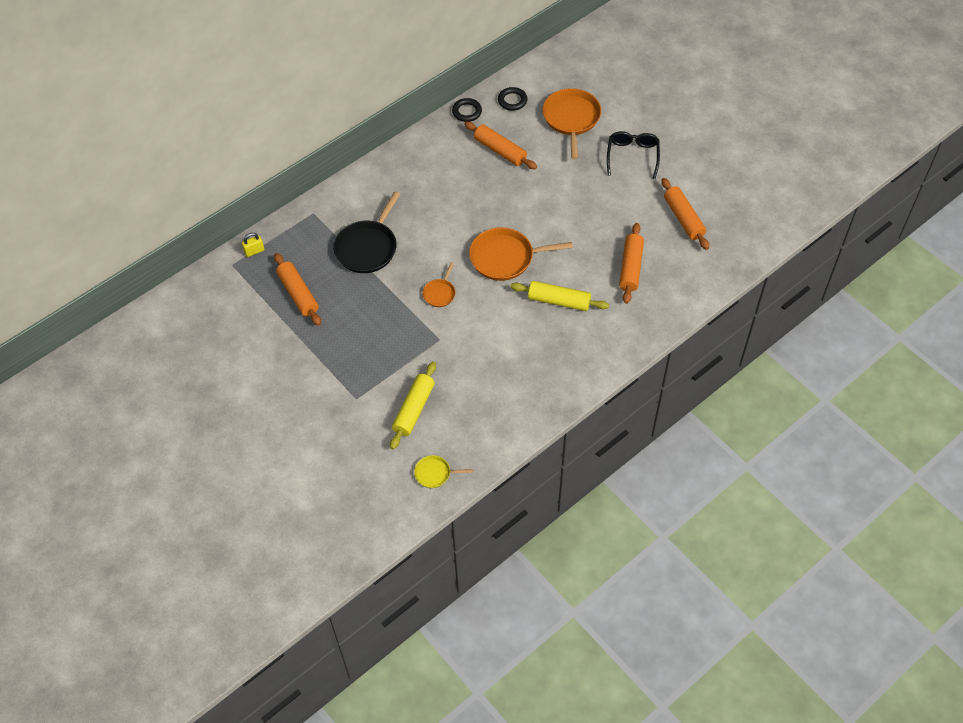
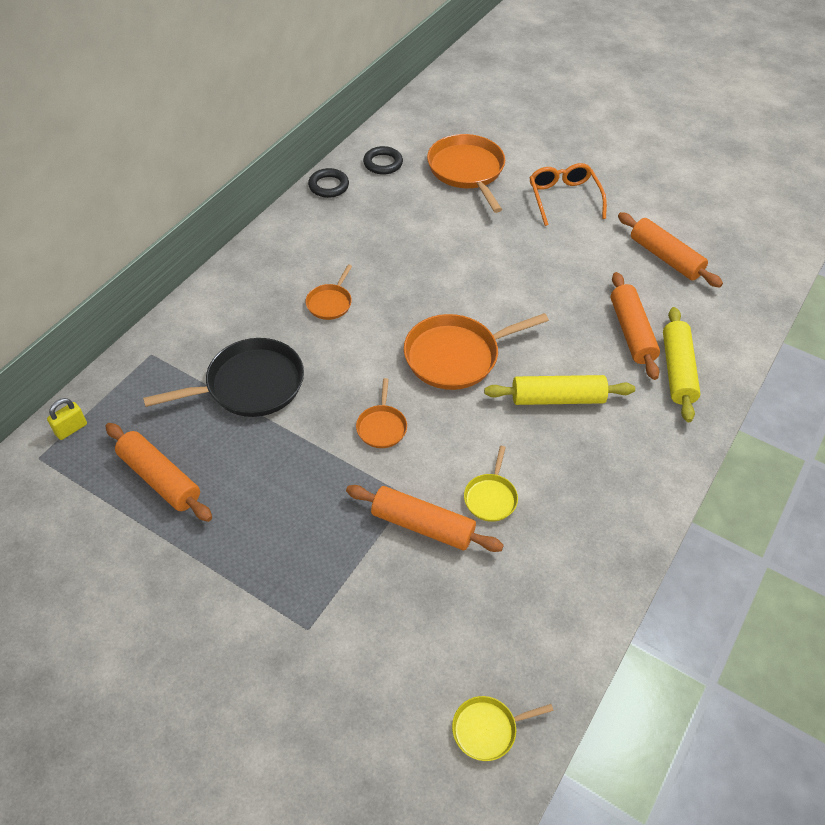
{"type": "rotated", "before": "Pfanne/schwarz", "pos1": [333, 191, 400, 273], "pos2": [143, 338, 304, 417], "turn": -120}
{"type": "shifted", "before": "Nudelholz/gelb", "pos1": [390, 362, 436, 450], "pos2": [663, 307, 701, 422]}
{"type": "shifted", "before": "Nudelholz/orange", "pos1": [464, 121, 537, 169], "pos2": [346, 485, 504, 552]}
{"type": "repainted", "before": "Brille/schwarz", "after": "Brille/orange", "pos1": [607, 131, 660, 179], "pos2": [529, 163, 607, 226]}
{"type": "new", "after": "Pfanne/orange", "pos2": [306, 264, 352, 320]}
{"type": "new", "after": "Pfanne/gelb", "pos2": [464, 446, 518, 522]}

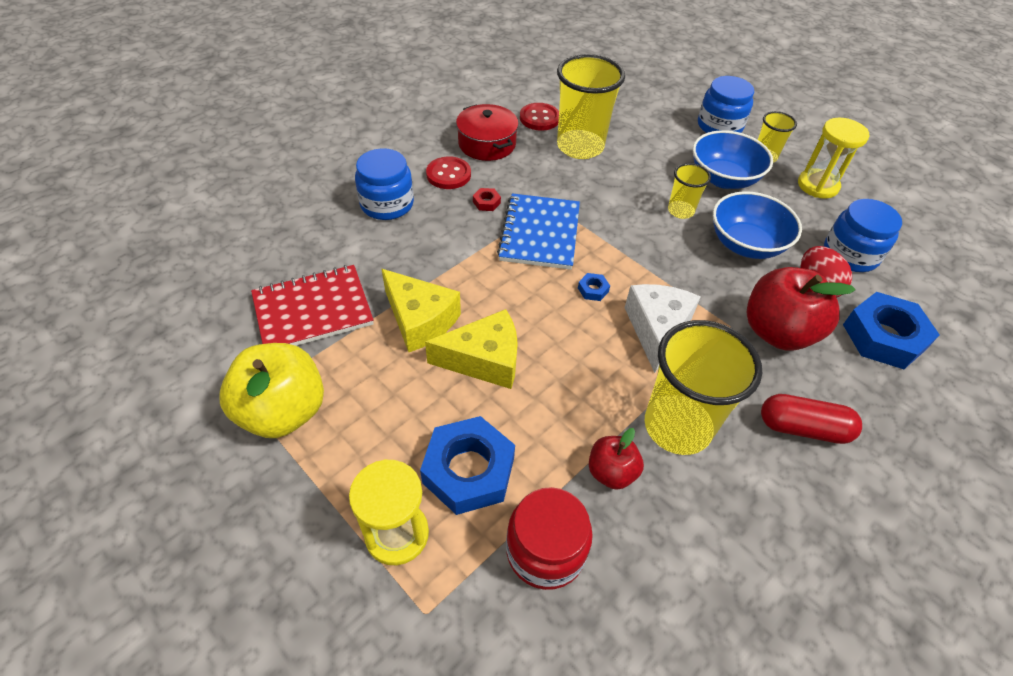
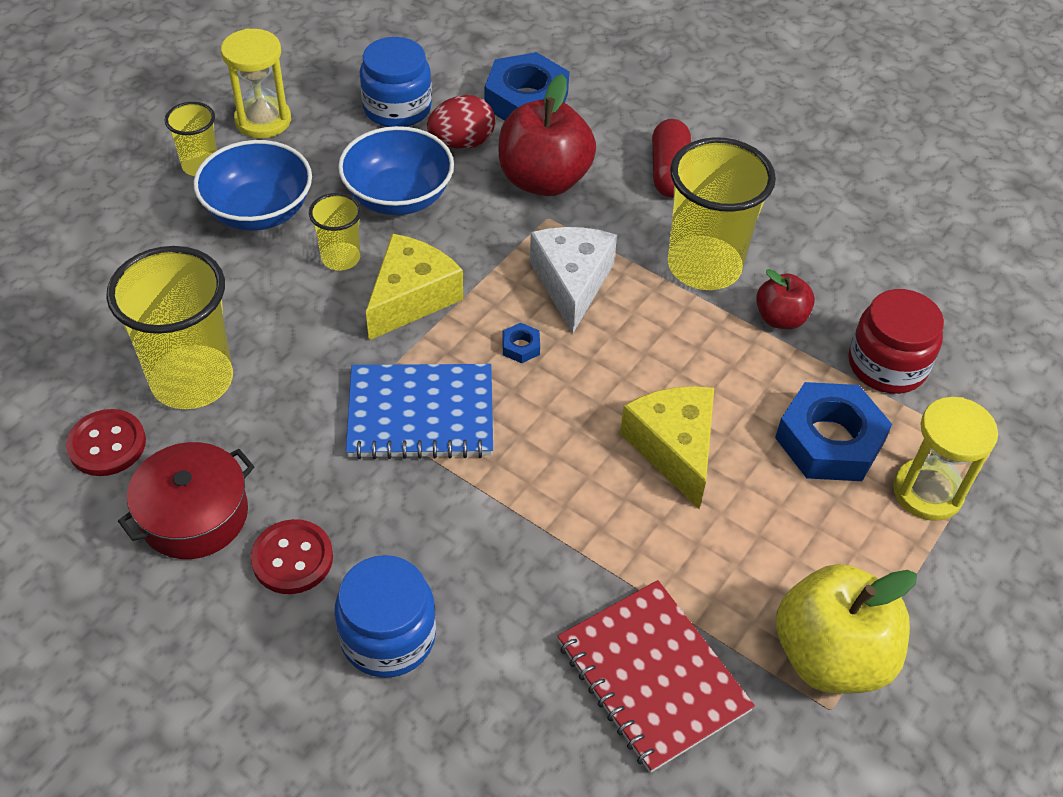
{"type": "shifted", "before": "Käse/gelb", "pos1": [381, 269, 461, 352], "pos2": [366, 233, 463, 340]}
{"type": "gone", "before": "Sechskantmutter/rot", "pos1": [473, 188, 501, 211]}
{"type": "rotated", "before": "Käse/weiß", "pos1": [625, 284, 701, 373], "pos2": [530, 227, 617, 334], "turn": 90}
{"type": "gone", "before": "Einmachglas/blau", "pos1": [698, 76, 754, 133]}

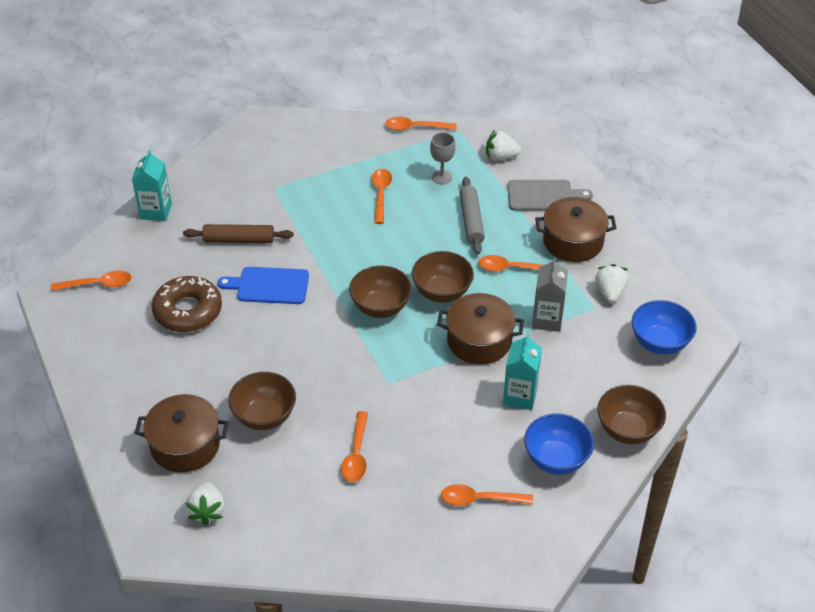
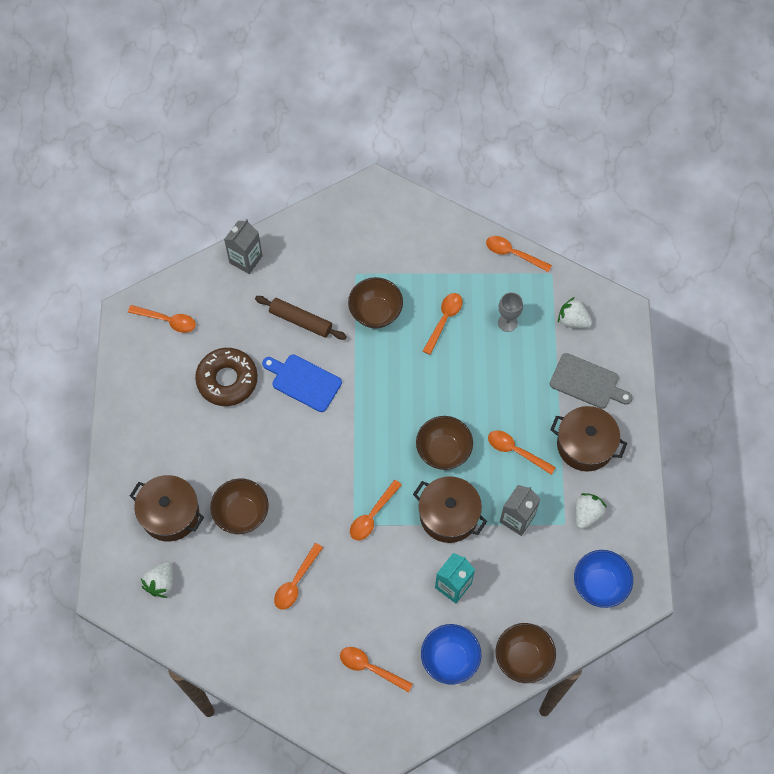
{"type": "repainted", "before": "Getränkekarton/türkis", "after": "Getränkekarton/grau", "pos1": [132, 150, 172, 221], "pos2": [224, 219, 263, 274]}
{"type": "shifted", "before": "Schüssel/braun", "pos1": [349, 265, 412, 318], "pos2": [348, 277, 403, 328]}
{"type": "gone", "before": "Nudelholz/grau", "pos1": [459, 177, 485, 254]}
{"type": "new", "after": "Löffel/orange", "pos2": [350, 480, 402, 540]}

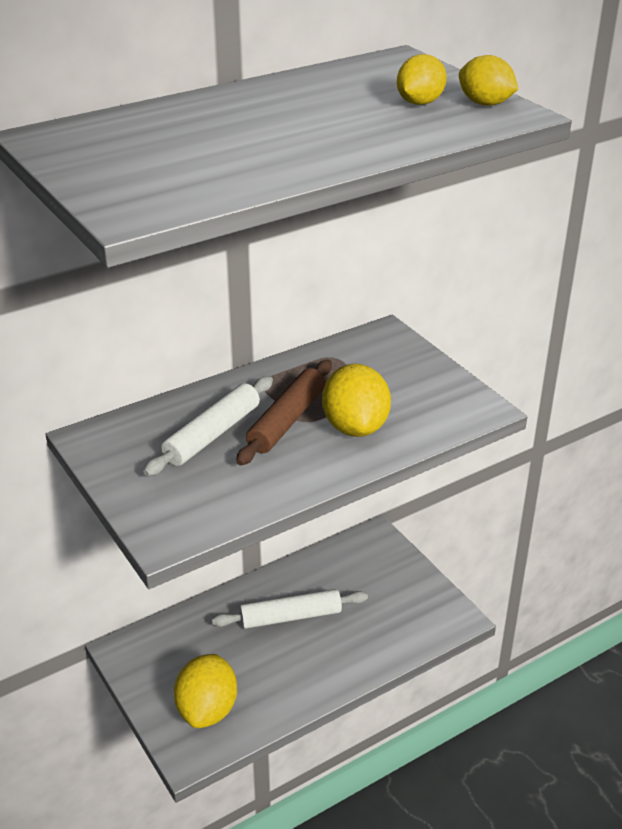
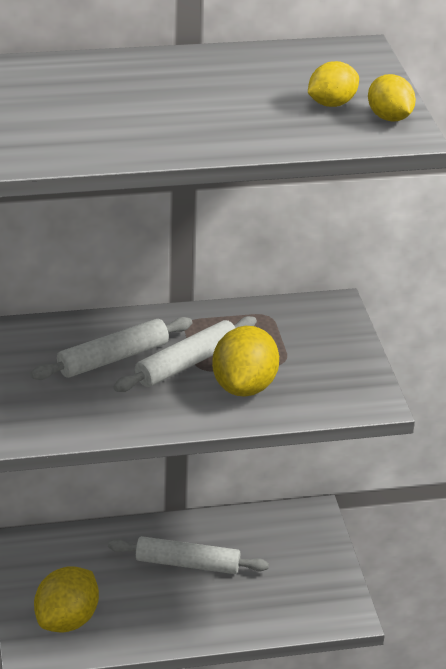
{"type": "repainted", "before": "Nudelholz/braun", "after": "Nudelholz/weiß", "pos1": [236, 360, 332, 465], "pos2": [113, 316, 257, 392]}

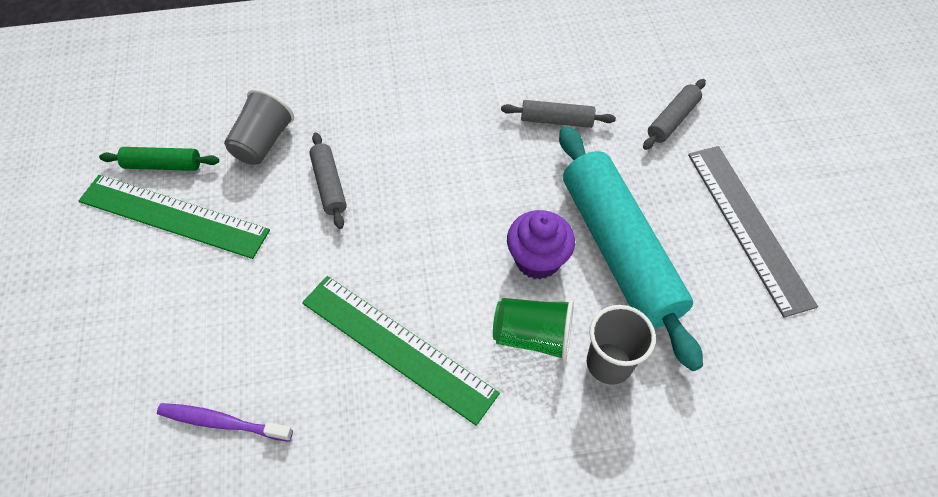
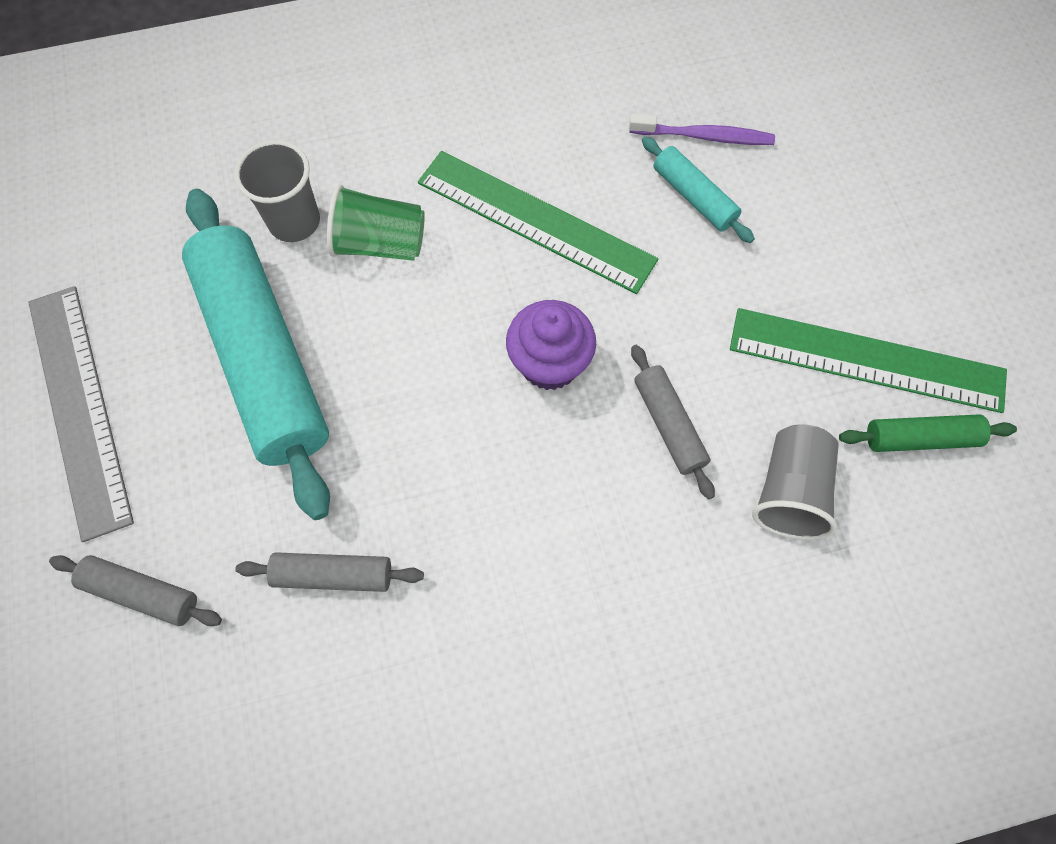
{"type": "shifted", "before": "Muffin/lila", "pos1": [507, 210, 575, 279], "pos2": [506, 300, 596, 390]}
{"type": "rotated", "before": "Nudelholz/grau", "pos1": [643, 79, 706, 150], "pos2": [49, 555, 222, 626], "turn": 75}
{"type": "new", "after": "Nudelholz/türkis", "pos2": [642, 136, 755, 243]}

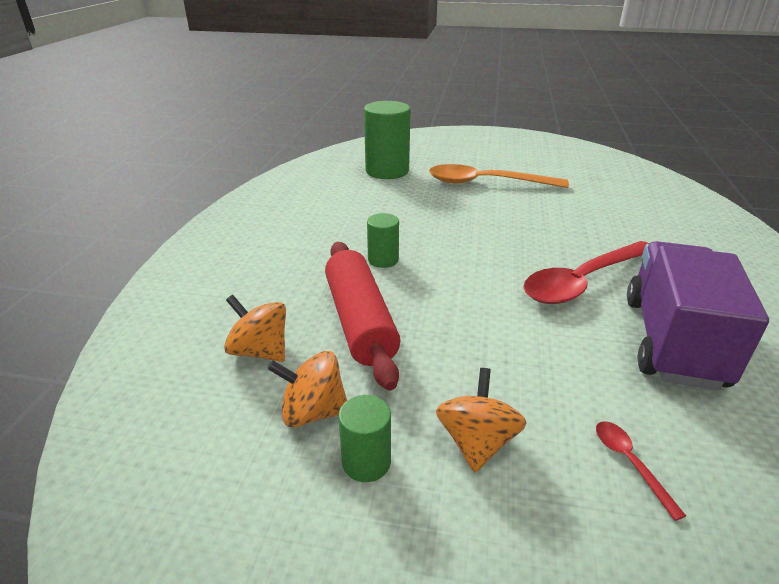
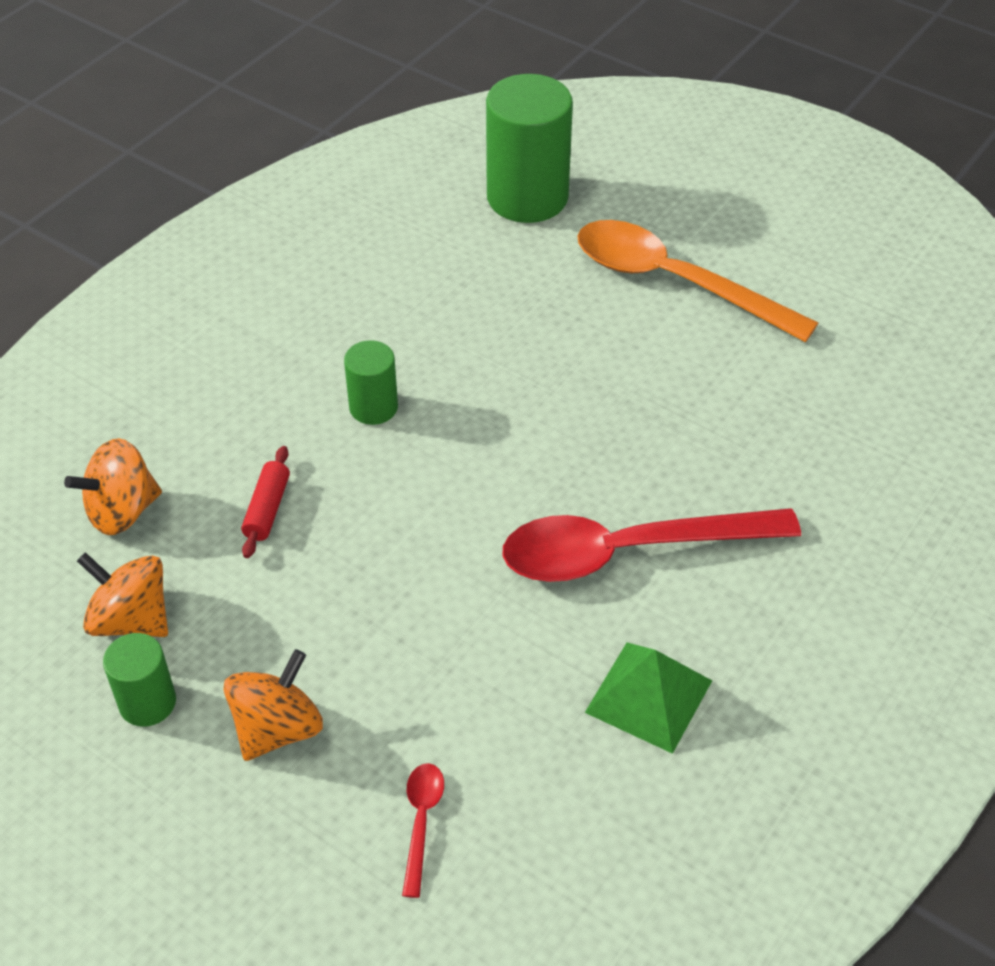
{"type": "rotated", "before": "Kreisel/orange", "pos1": [224, 295, 286, 362], "pos2": [64, 438, 162, 535], "turn": -90}
{"type": "scaled", "before": "Nudelholz/rot", "pos1": [325, 242, 401, 390], "pos2": [241, 446, 290, 558], "scale": 0.43}
{"type": "swapped", "before": "Lastwagen/lila", "after": "Pyramide/grün", "pos1": [627, 241, 769, 390], "pos2": [585, 642, 712, 754]}

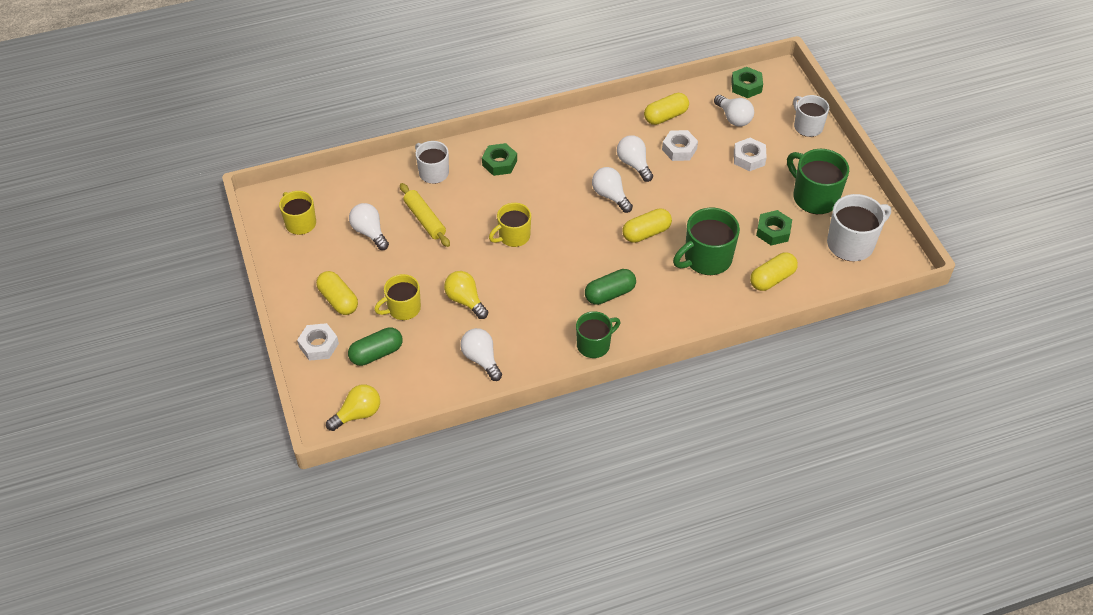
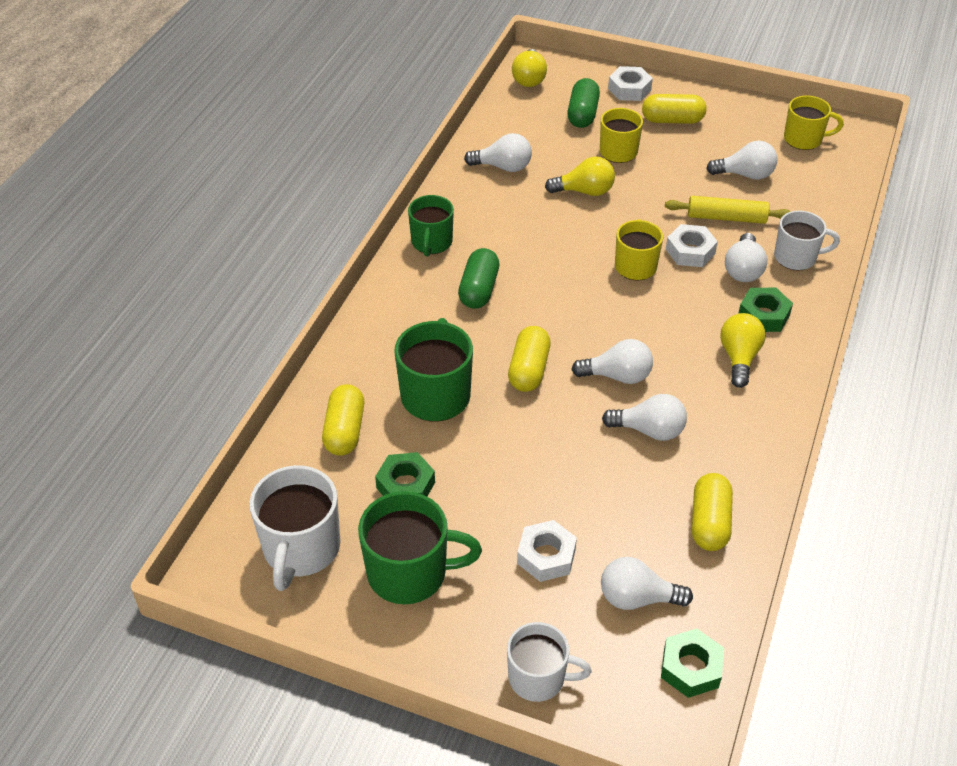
{"type": "shifted", "before": "Sechskantmutter/weiß", "pos1": [662, 130, 698, 161], "pos2": [666, 224, 718, 267]}
{"type": "new", "after": "Glühbirne/gelb", "pos2": [720, 313, 765, 388]}
{"type": "new", "after": "Glühbirne/weiß", "pos2": [725, 233, 767, 282]}

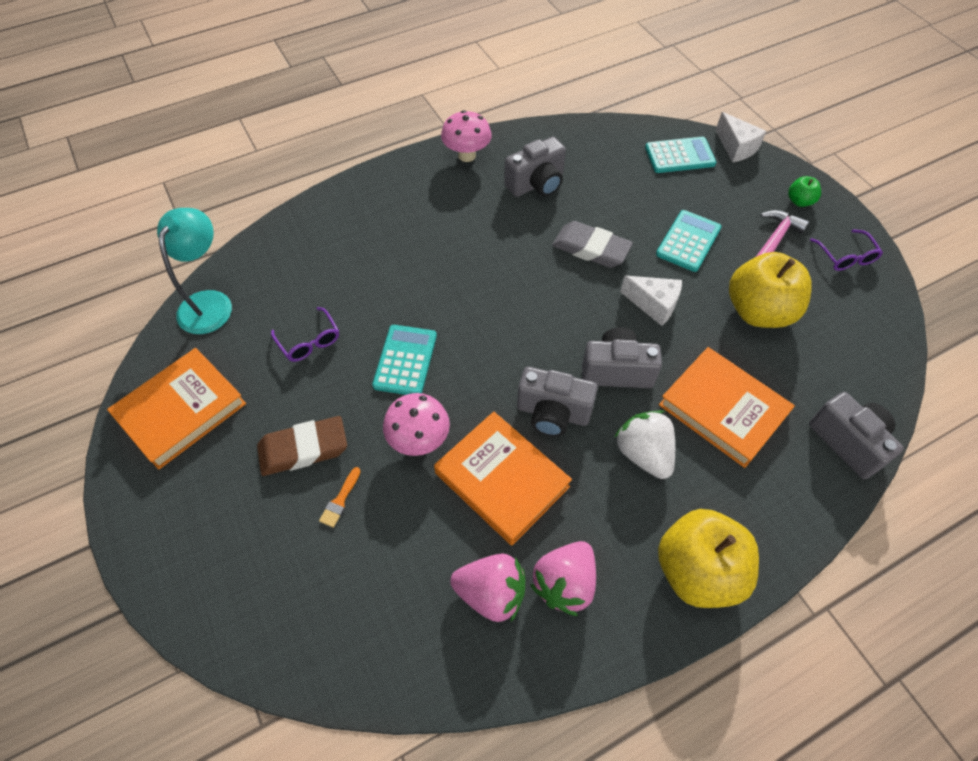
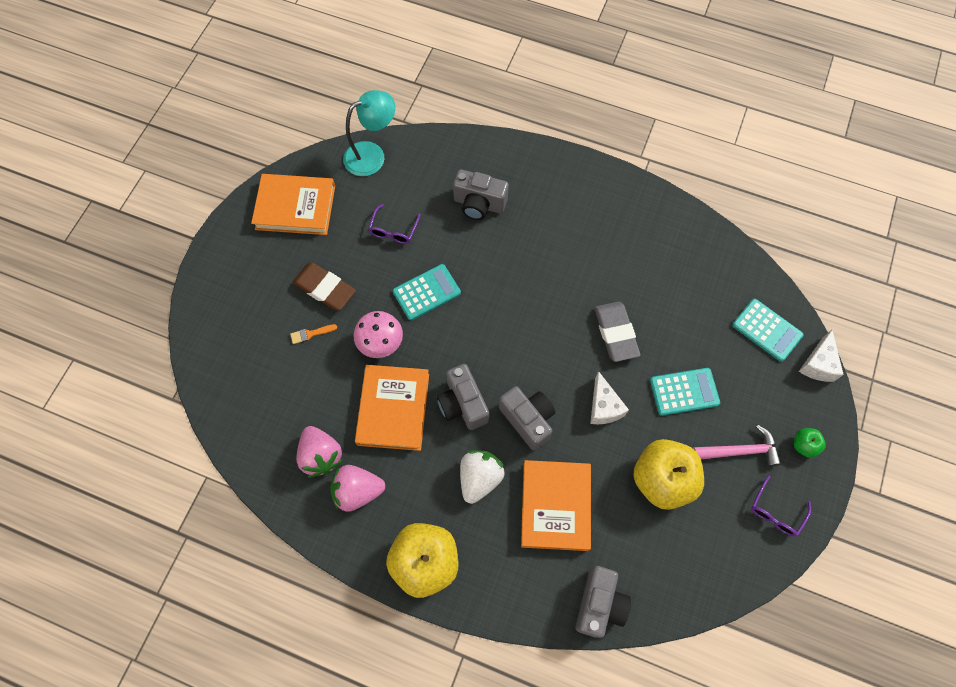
{"type": "gone", "before": "Pilz/rosa", "pos1": [441, 110, 492, 162]}
{"type": "shifted", "before": "Kamera/grau", "pos1": [504, 137, 566, 197], "pos2": [453, 169, 509, 220]}

